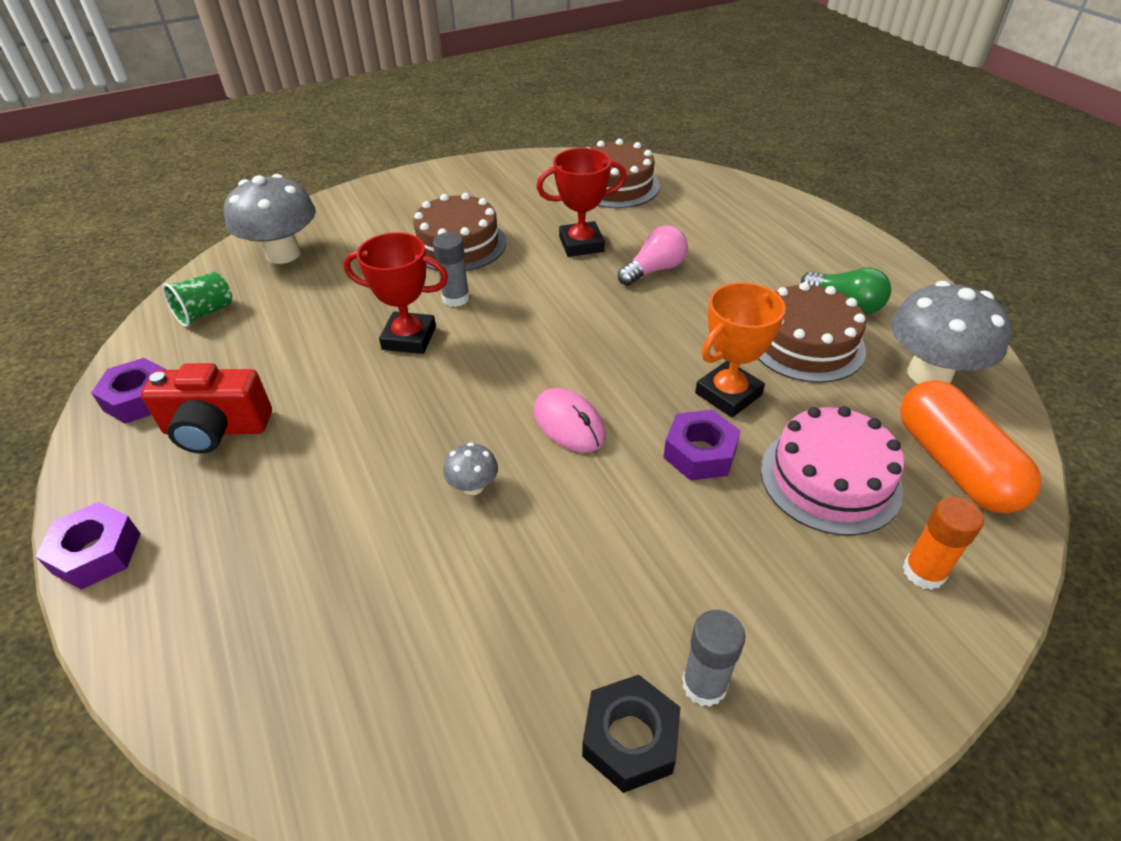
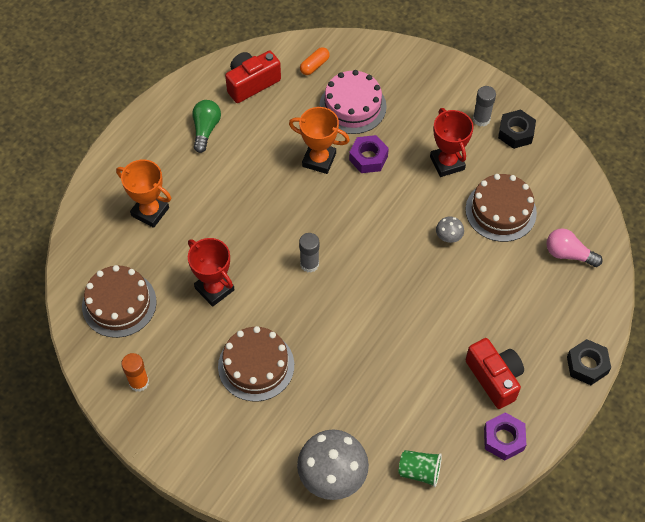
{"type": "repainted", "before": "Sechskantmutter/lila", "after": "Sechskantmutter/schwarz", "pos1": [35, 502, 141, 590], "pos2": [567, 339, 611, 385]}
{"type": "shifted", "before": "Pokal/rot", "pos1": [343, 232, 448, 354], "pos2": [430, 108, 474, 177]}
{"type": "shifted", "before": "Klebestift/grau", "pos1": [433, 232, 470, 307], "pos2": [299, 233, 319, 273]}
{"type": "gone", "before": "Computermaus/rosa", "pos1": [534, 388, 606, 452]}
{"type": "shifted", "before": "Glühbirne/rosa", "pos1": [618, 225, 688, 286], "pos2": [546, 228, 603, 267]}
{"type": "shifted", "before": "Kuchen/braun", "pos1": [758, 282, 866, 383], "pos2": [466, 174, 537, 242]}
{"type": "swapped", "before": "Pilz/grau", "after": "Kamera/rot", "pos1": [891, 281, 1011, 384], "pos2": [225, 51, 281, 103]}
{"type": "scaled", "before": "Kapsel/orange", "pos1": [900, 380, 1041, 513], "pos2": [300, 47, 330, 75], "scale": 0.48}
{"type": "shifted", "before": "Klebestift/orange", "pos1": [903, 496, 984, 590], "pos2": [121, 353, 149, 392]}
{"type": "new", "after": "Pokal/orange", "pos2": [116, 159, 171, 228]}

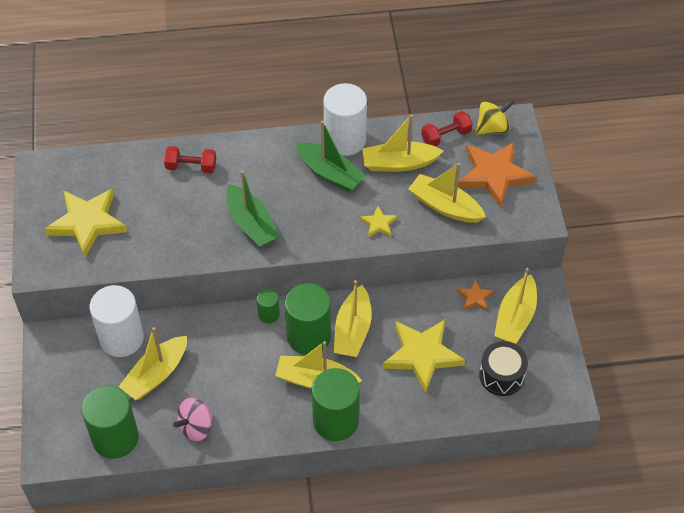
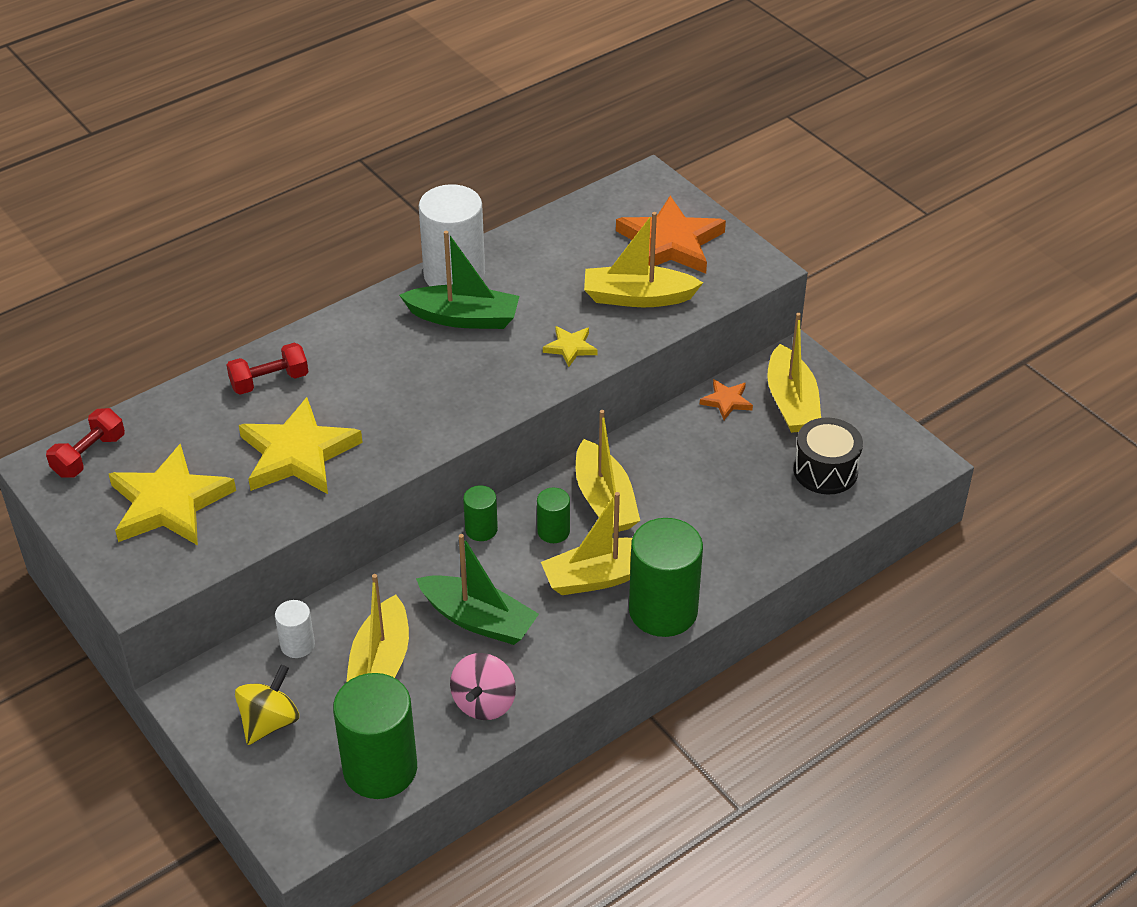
{"type": "scaled", "before": "Vollzylinder/weiß", "pos1": [90, 285, 144, 357], "pos2": [275, 600, 315, 658], "scale": 0.49}
{"type": "shifted", "before": "Boot/grün", "pos1": [226, 170, 280, 248], "pos2": [416, 534, 539, 645]}
{"type": "scaled", "before": "Vollzylinder/grün", "pos1": [285, 283, 331, 355], "pos2": [537, 488, 570, 543], "scale": 0.49}
{"type": "gone", "before": "Boot/gelb", "pos1": [362, 114, 443, 172]}
{"type": "shifted", "before": "Stern/gelb", "pos1": [383, 320, 465, 393], "pos2": [239, 397, 363, 494]}
{"type": "shifted", "before": "Hantel/rot", "pos1": [421, 111, 473, 146], "pos2": [46, 408, 125, 478]}
{"type": "shifted", "before": "Kreisel/gelb", "pos1": [476, 99, 514, 135], "pos2": [235, 665, 299, 745]}

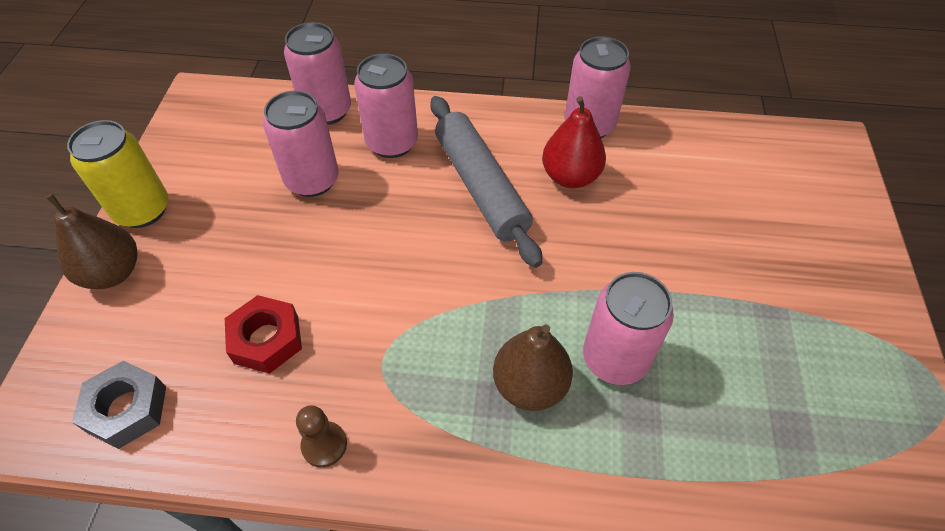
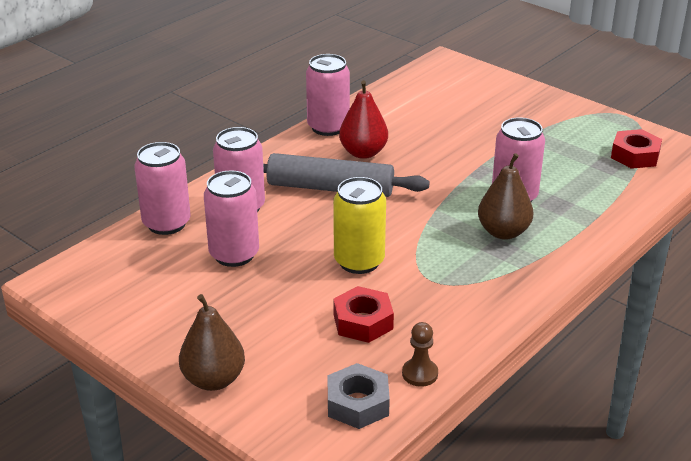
{"type": "shifted", "before": "Dose/gelb", "pos1": [67, 120, 168, 228], "pos2": [333, 177, 386, 274]}
{"type": "shifted", "before": "Bauer/braun", "pos1": [296, 405, 347, 468], "pos2": [402, 322, 438, 387]}
{"type": "new", "after": "Sechskantmutter/rot", "pos2": [611, 129, 662, 169]}

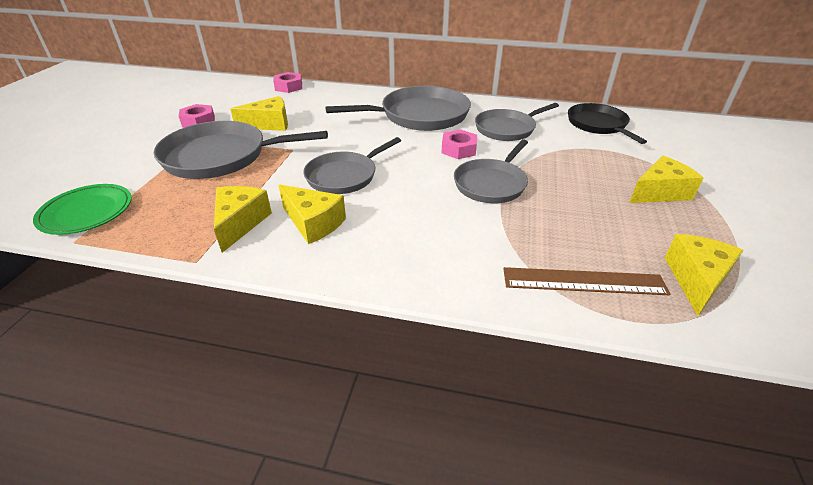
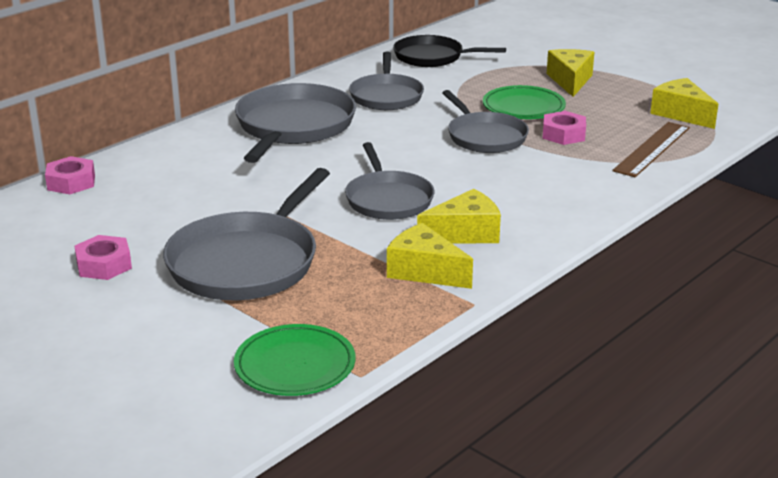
{"type": "gone", "before": "Käse/gelb", "pos1": [230, 96, 288, 131]}
{"type": "shifted", "before": "Sechskantmutter/rosa", "pos1": [441, 130, 477, 159], "pos2": [543, 111, 586, 145]}
{"type": "new", "after": "Teller/grün", "pos2": [483, 85, 566, 119]}

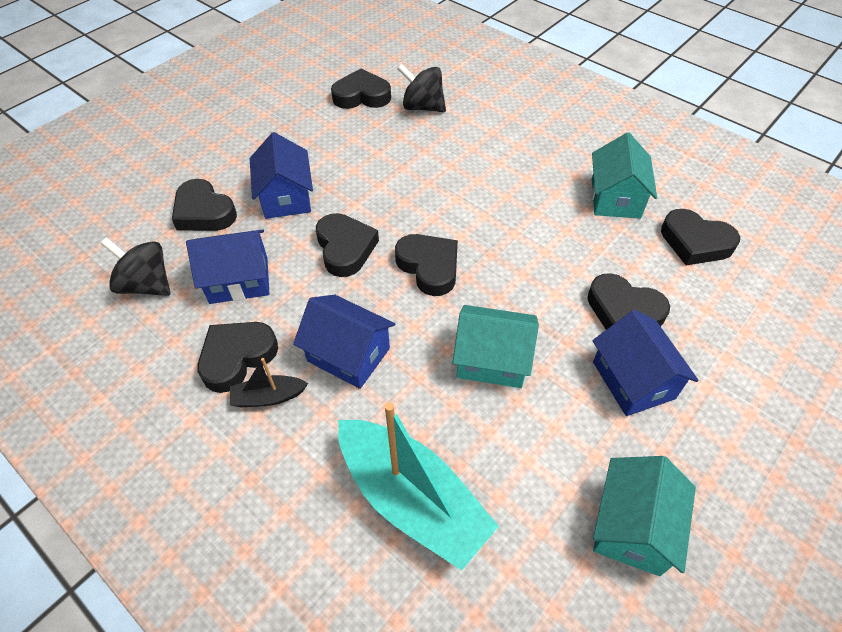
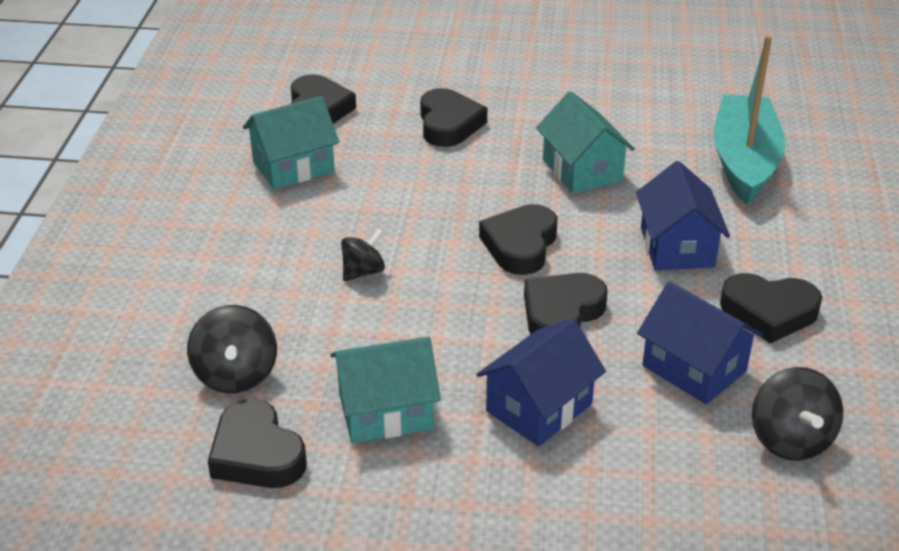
{"type": "gone", "before": "Herz/schwarz", "pos1": [172, 179, 237, 231]}
{"type": "gone", "before": "Boot/schwarz", "pos1": [230, 358, 308, 407]}
{"type": "gone", "before": "Haus/blau", "pos1": [593, 310, 699, 416]}
{"type": "shifted", "before": "Haus/türkis", "pos1": [593, 456, 696, 576], "pos2": [330, 337, 441, 443]}
{"type": "new", "after": "Kreisel/schwarz", "pos2": [341, 228, 385, 281]}

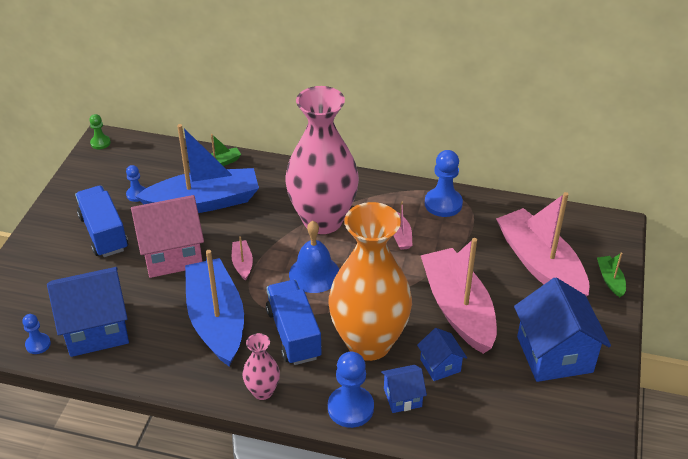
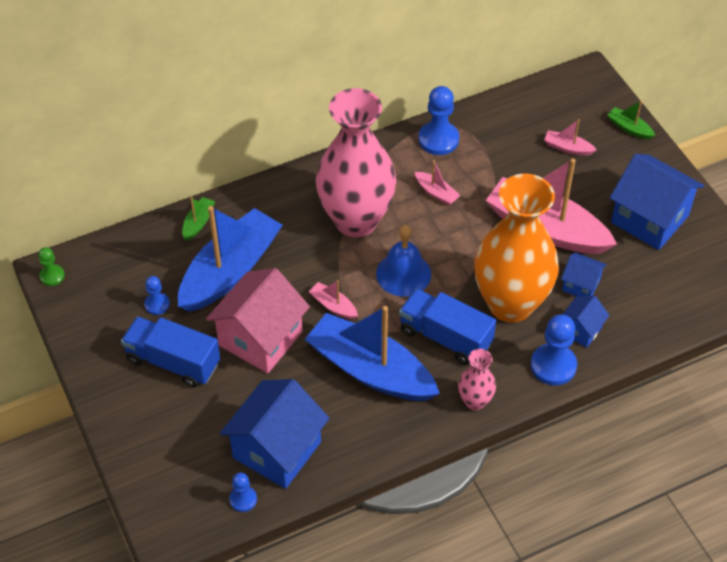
{"type": "scaled", "before": "Boot/rosa", "pos1": [496, 192, 589, 297], "pos2": [544, 119, 597, 156], "scale": 0.41}

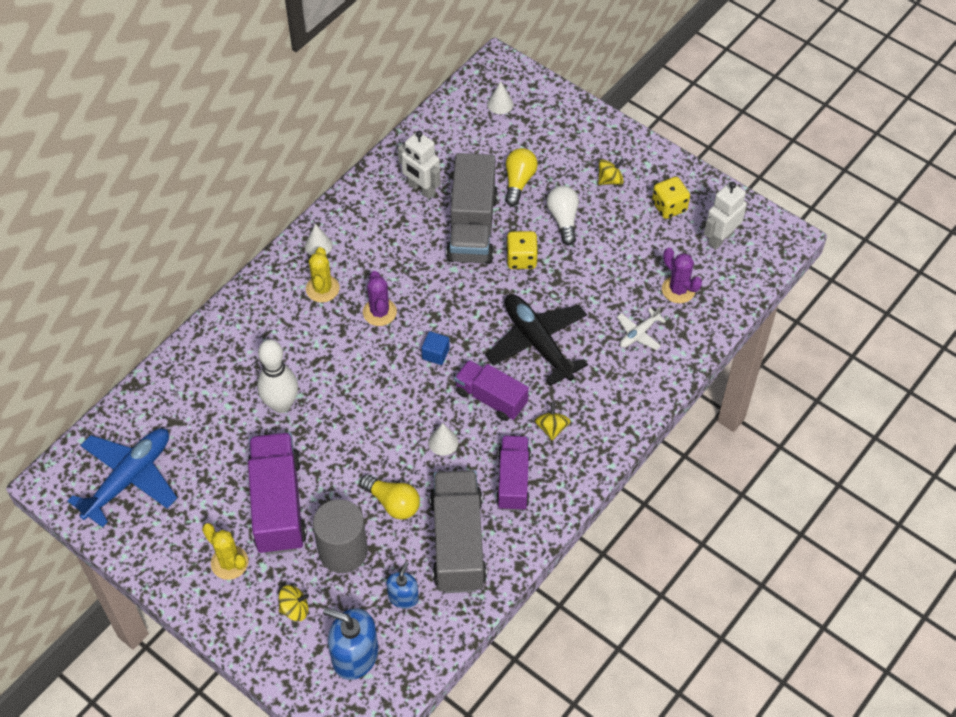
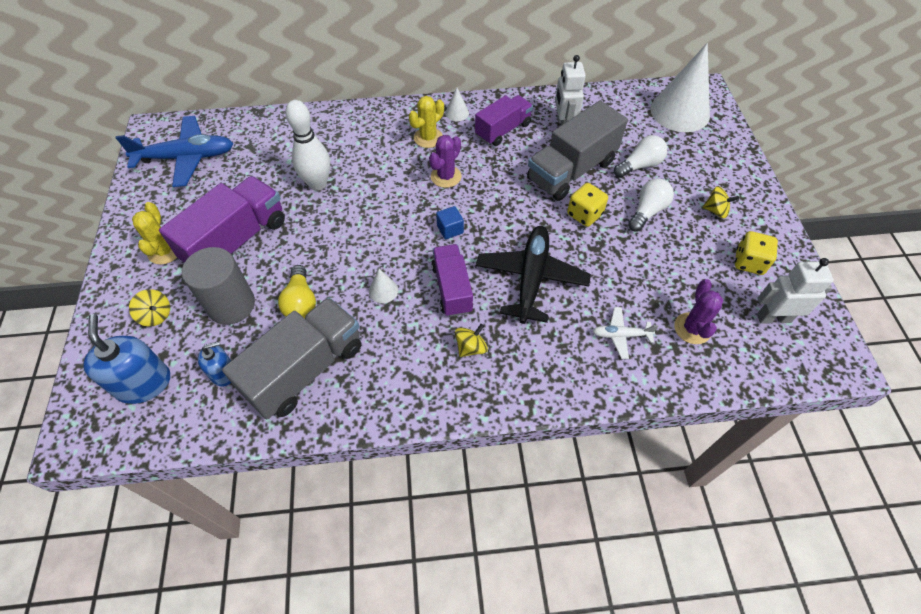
{"type": "scaled", "before": "Kegel/weiß", "pos1": [487, 81, 513, 114], "pos2": [651, 43, 710, 132], "scale": 2.45}
{"type": "shifted", "before": "Lastwagen/lila", "pos1": [496, 435, 531, 511], "pos2": [475, 95, 533, 146]}
{"type": "repainted", "before": "Glühbirne/gelb", "after": "Glühbirne/weiß", "pos1": [505, 148, 538, 206], "pos2": [614, 135, 667, 178]}

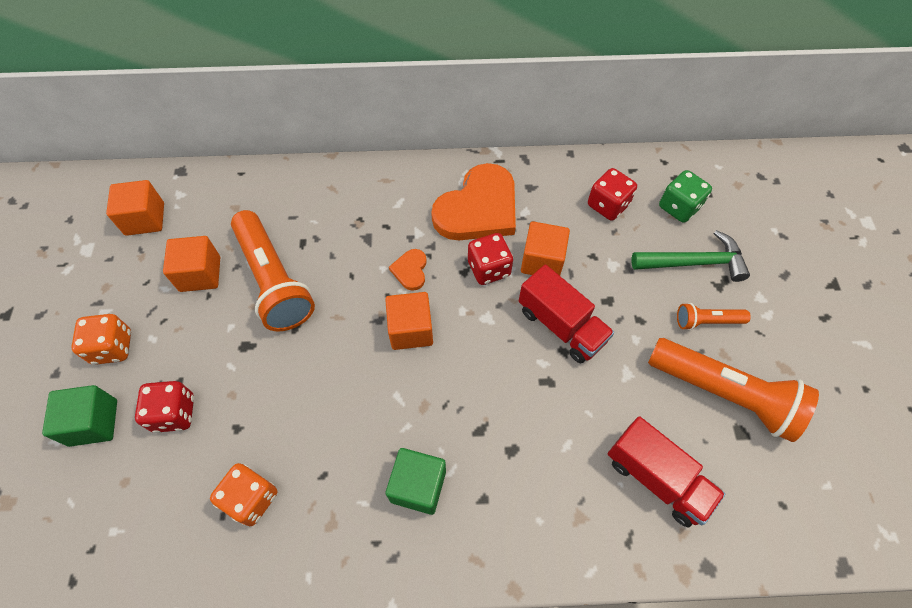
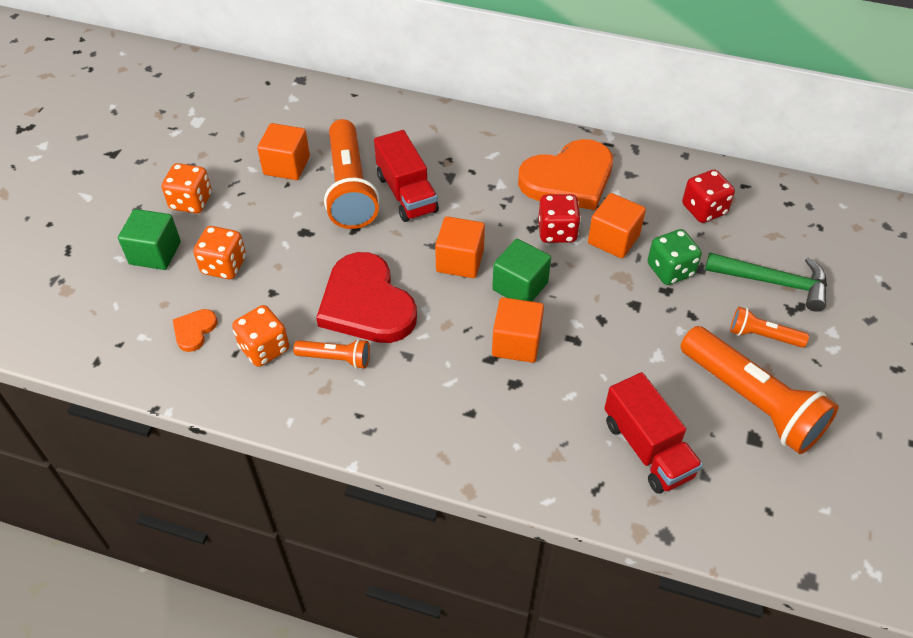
{"type": "shifted", "before": "Kubus/orange", "pos1": [106, 180, 164, 236], "pos2": [492, 297, 544, 363]}
{"type": "repainted", "before": "Spielwürfel/rot", "after": "Spielwürfel/orange", "pos1": [135, 381, 194, 433], "pos2": [193, 226, 246, 279]}
{"type": "shifted", "before": "Kubus/grün", "pos1": [386, 448, 446, 515], "pos2": [492, 239, 551, 302]}
{"type": "shifted", "before": "Herz/orange", "pos1": [389, 249, 427, 291], "pos2": [173, 309, 217, 352]}
{"type": "shifted", "before": "Lastwagen/rot", "pos1": [519, 264, 614, 363], "pos2": [374, 130, 439, 222]}
{"type": "shifted", "before": "Spielwürfel/grün", "pos1": [659, 170, 712, 223], "pos2": [648, 229, 702, 285]}
{"type": "new", "after": "Taschenlampe/orange", "pos2": [293, 339, 370, 369]}
{"type": "new", "after": "Herz/rot", "pos2": [316, 252, 417, 343]}

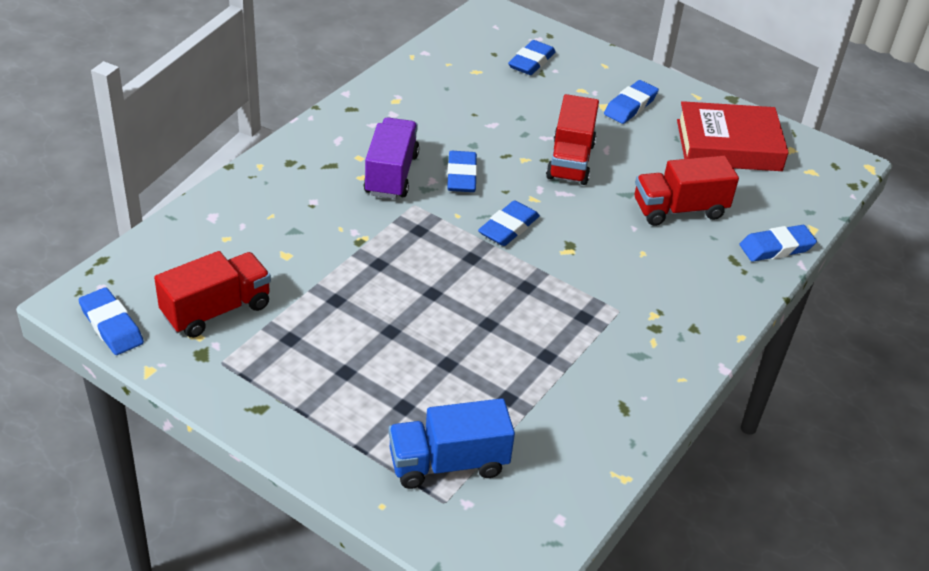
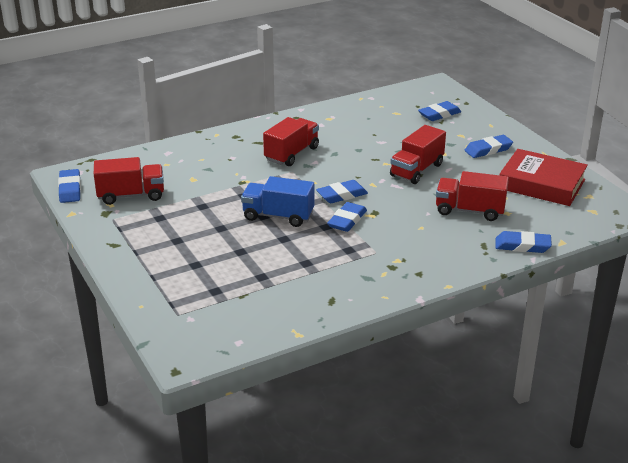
{"type": "repainted", "before": "Lastwagen/lila", "after": "Lastwagen/rot", "pos1": [364, 117, 419, 199], "pos2": [263, 117, 319, 166]}
{"type": "shifted", "before": "Lastwagen/blau", "pos1": [388, 398, 515, 489], "pos2": [241, 176, 314, 227]}
{"type": "shifted", "before": "Radiergummi/blau", "pos1": [447, 151, 477, 192], "pos2": [327, 202, 367, 232]}

